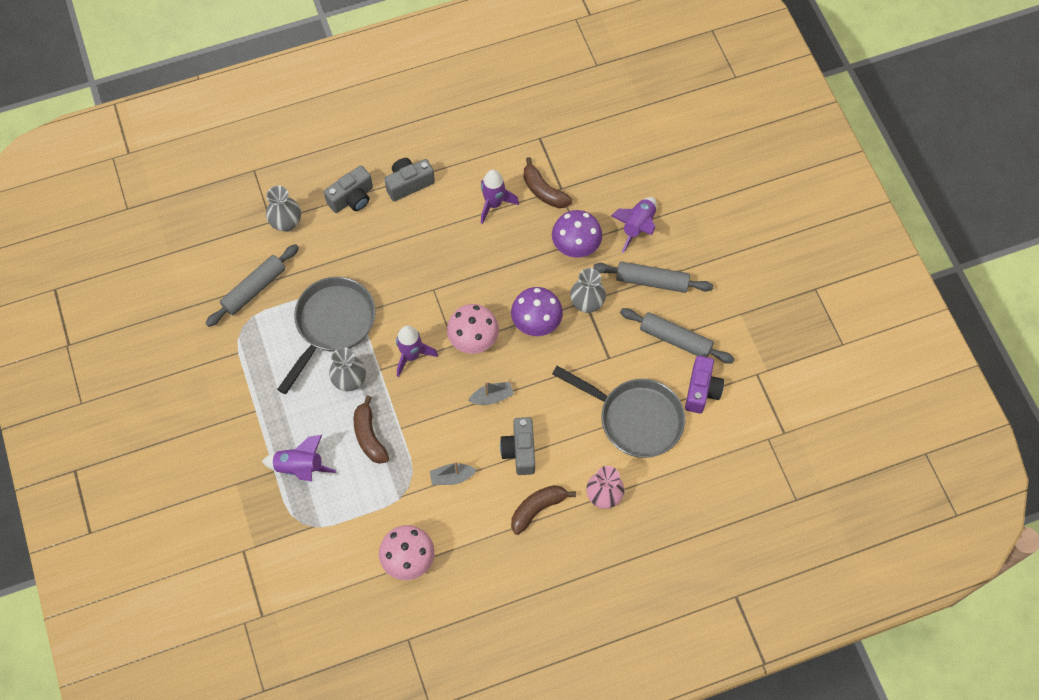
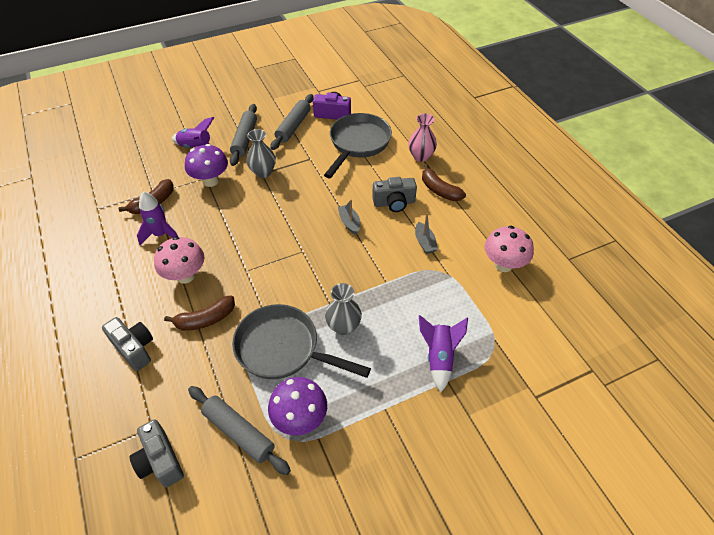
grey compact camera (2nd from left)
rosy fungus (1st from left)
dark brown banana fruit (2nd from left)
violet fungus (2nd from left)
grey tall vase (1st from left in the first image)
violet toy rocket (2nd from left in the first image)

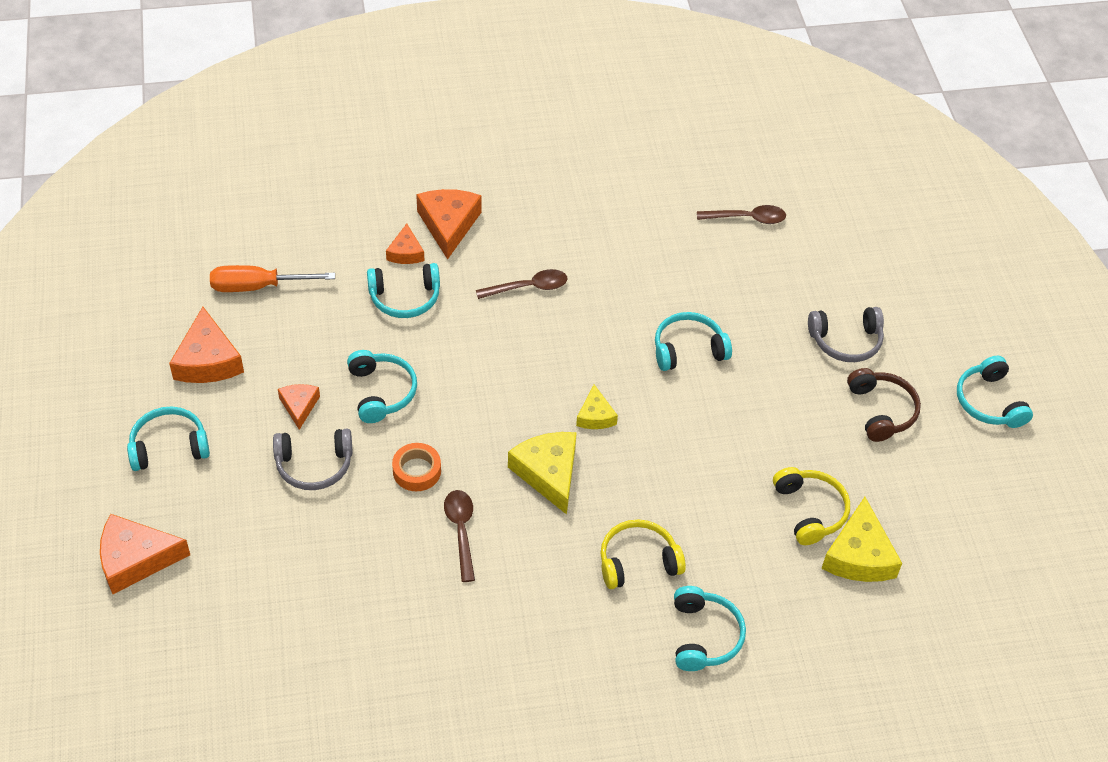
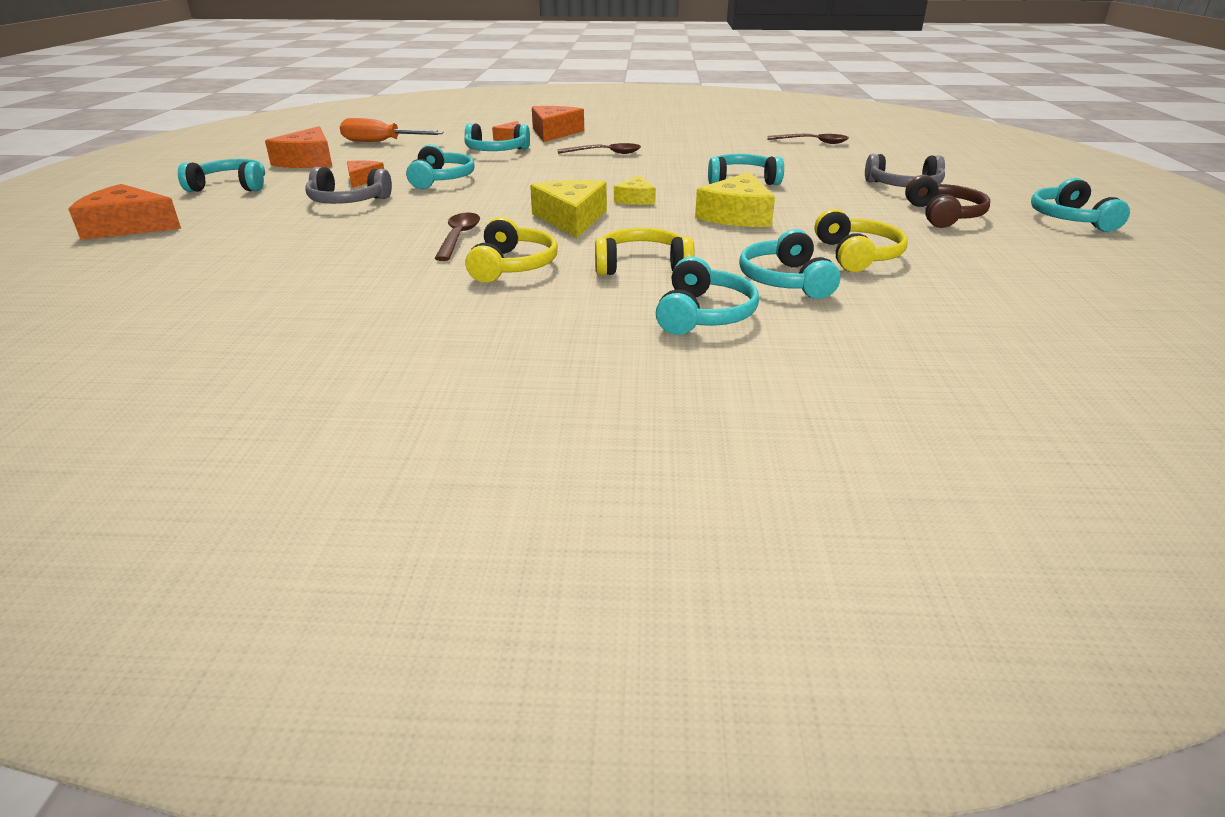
yellow headphones (1st from left)
yellow piece of cheese (3rd from left)
aqua headphones (6th from left)
bright orange roll of tape

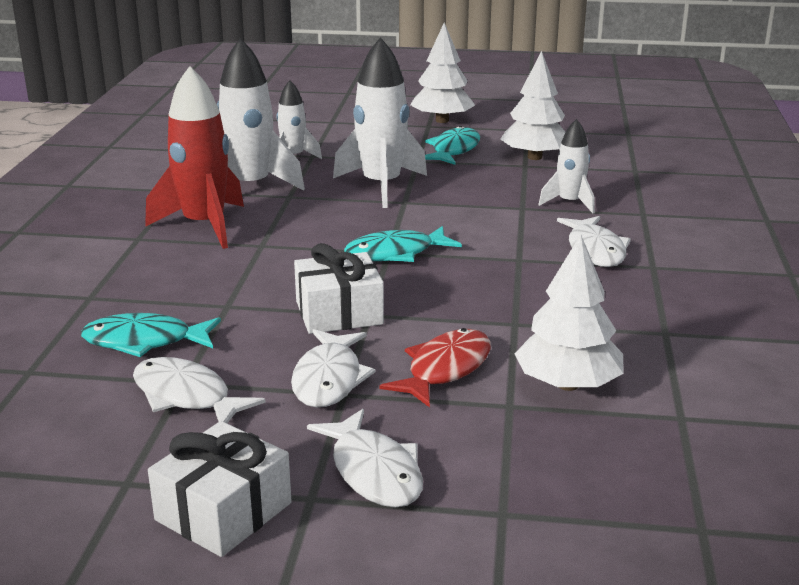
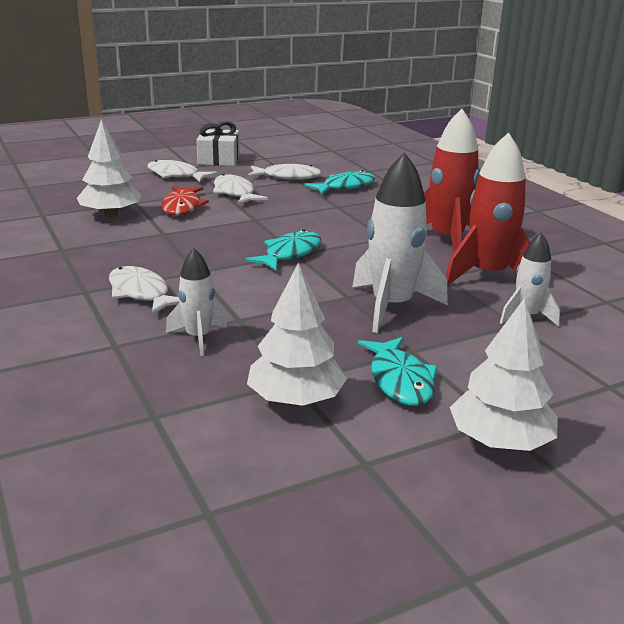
crimson toy rocket (2nd from left)
snow-white present (2nd from left in the first image)

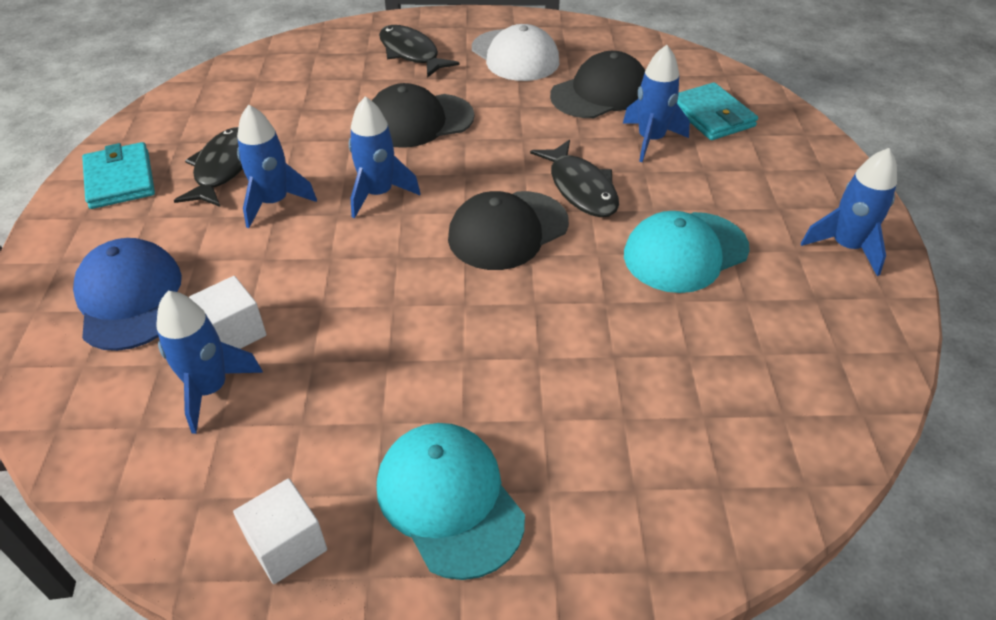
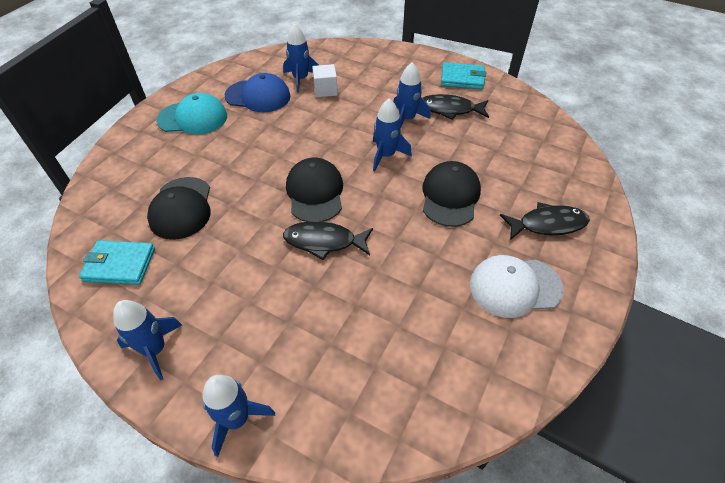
aqua billfold (1st from left)
black peaked cap (1st from left)
cobalt toy rocket (2nd from left)
cobalt peaked cap
black fish figure (2nd from left)
snow-white block (2nd from left in the first image)
aqua peaked cap (2nd from left in the first image)

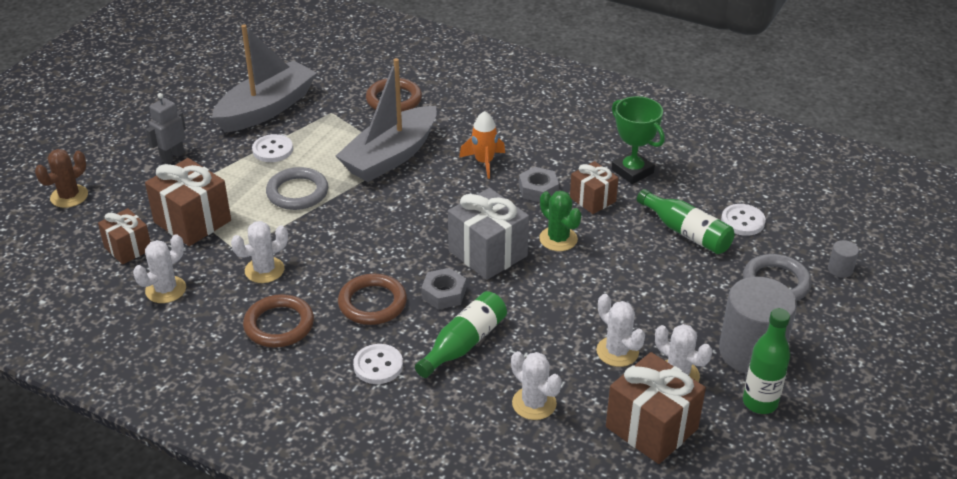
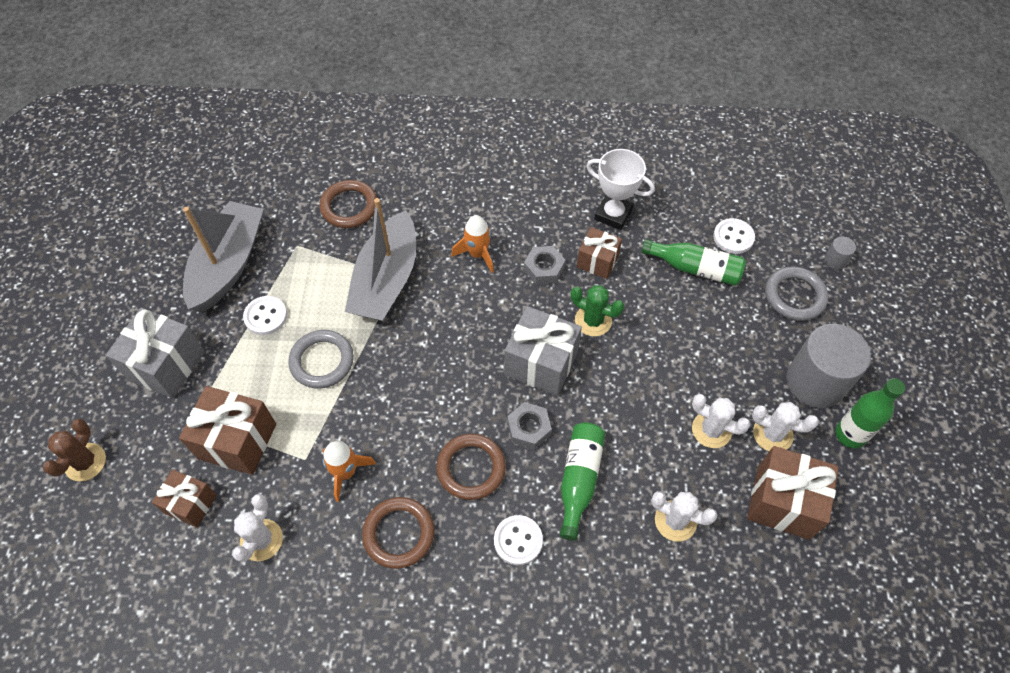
grey present (1st from left)
bright orange toy rocket (1st from left)
snow-white trophy

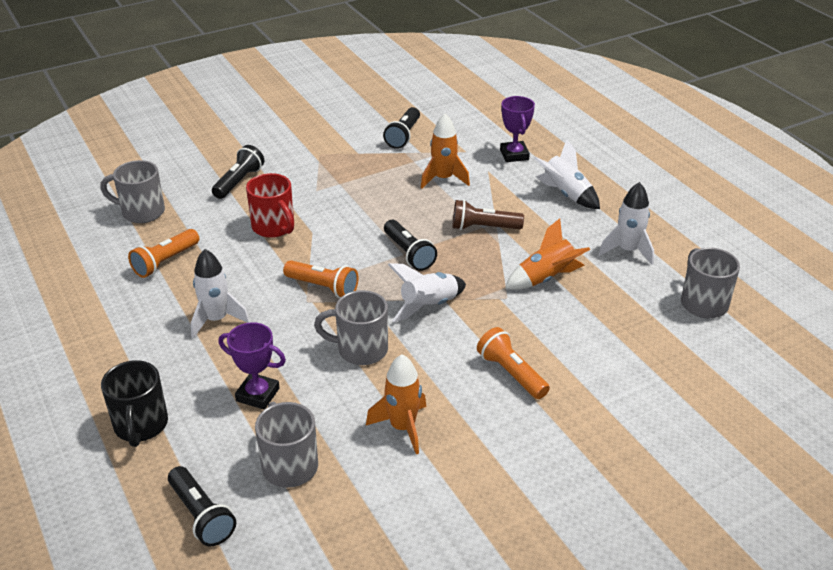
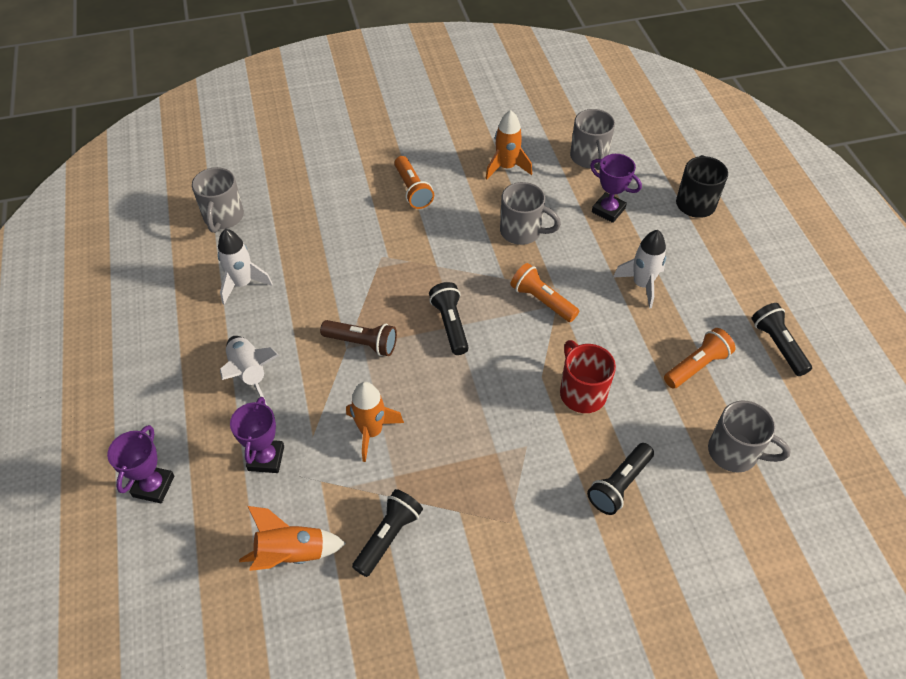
violet trophy (1st from left)
bright orange toy rocket (1st from left)
black flashlight (4th from left)
snow-white toy rocket (2nd from left in the first image)

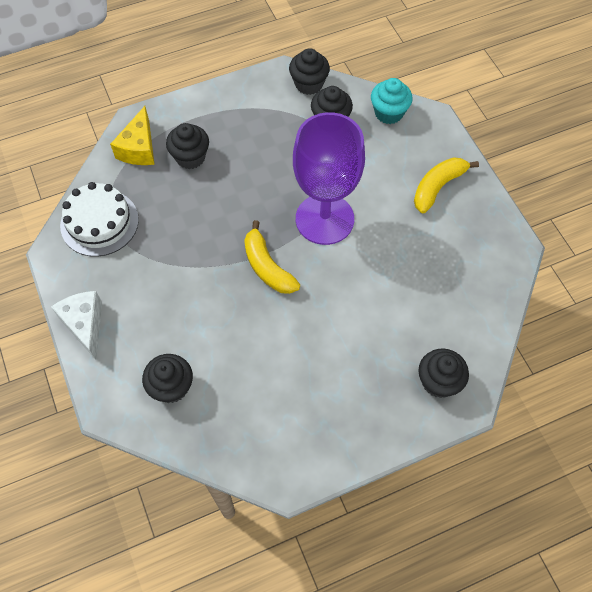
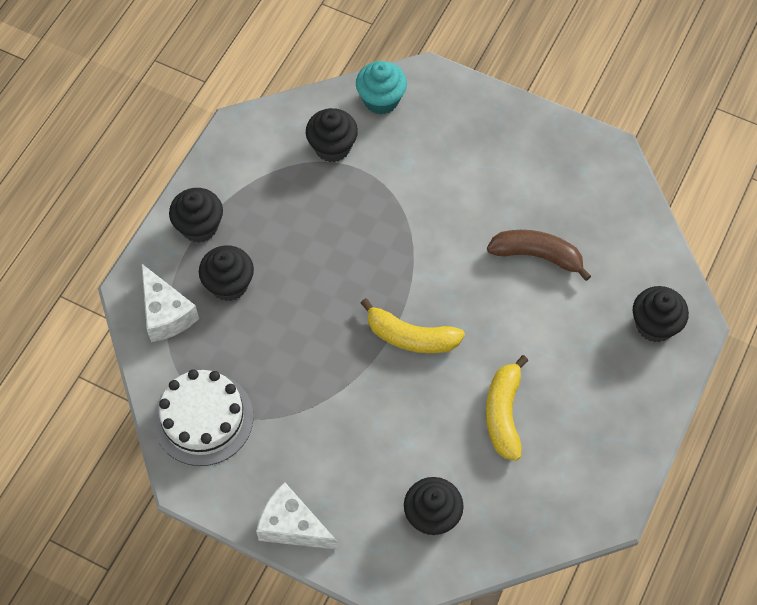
snow-white piece of cheese (1st from left)
black cupcake (1st from left)
yellow banana fruit (2nd from left)
dark brown banana fruit
violet wine glass

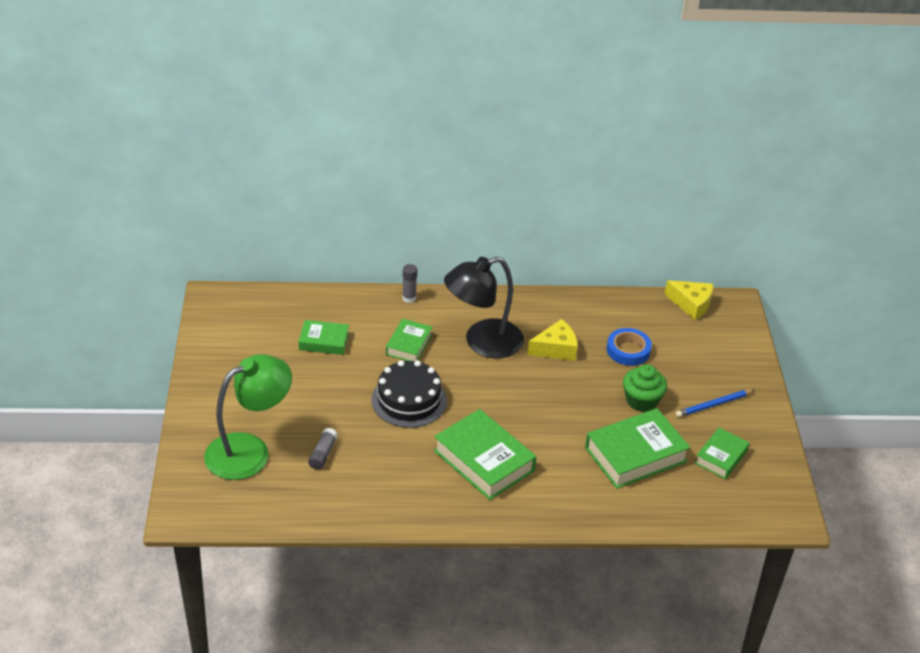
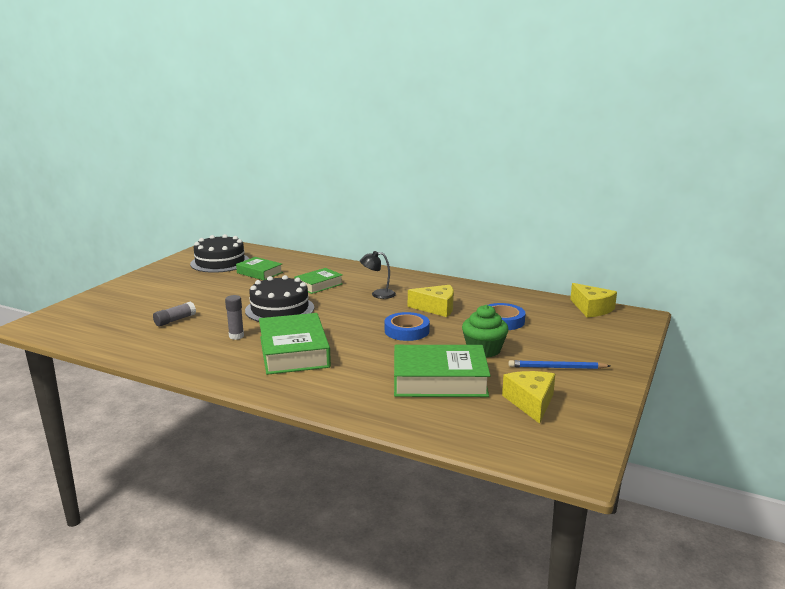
black gateau (1st from left)
grey glue stick (2nd from left)
black lamp
cobalt roll of tape (1st from left)
yellow piece of cheese (2nd from left)
emerald lamp

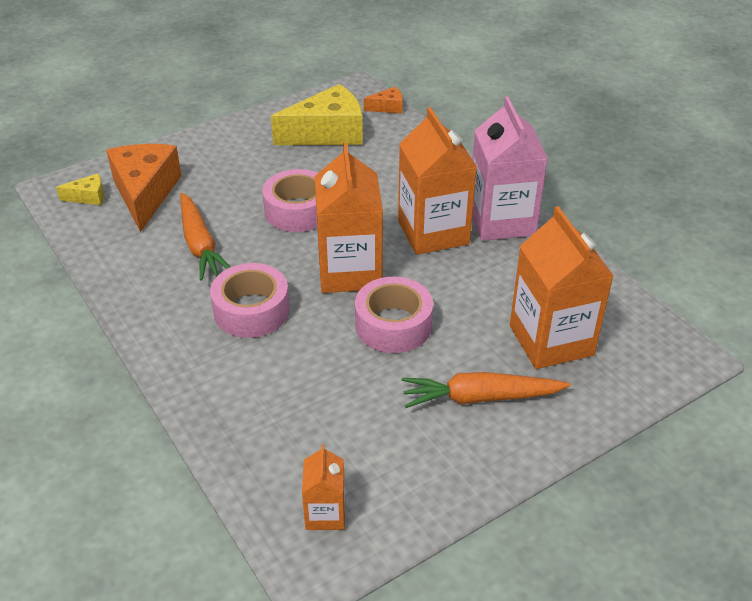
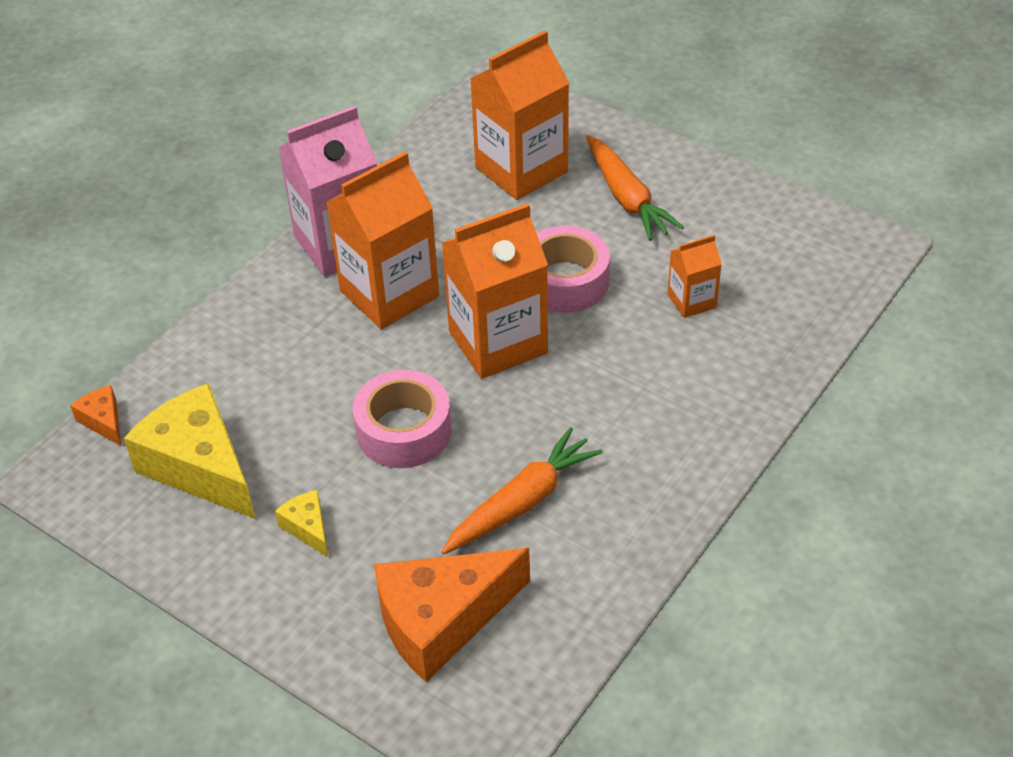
yellow piece of cheese (2nd from left)
bright orange carton (4th from left)
rosy roll of tape (1st from left in the first image)

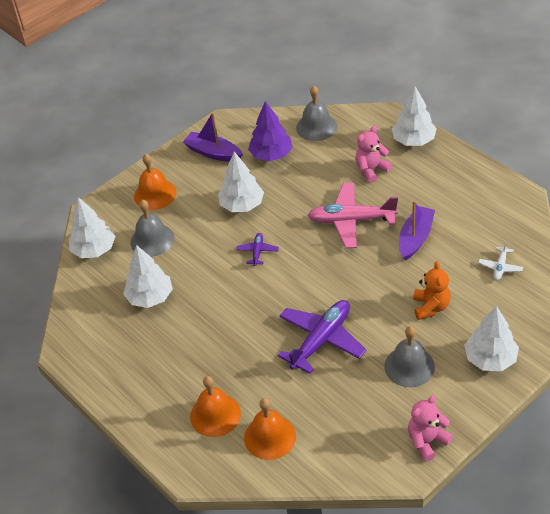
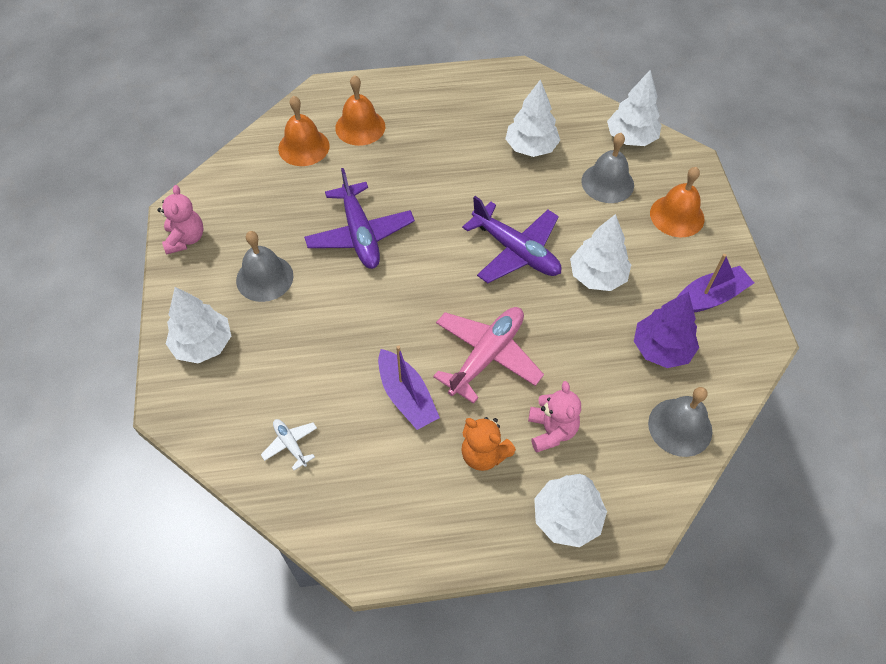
bright orange stuffed bear
violet plane (2nd from left)

